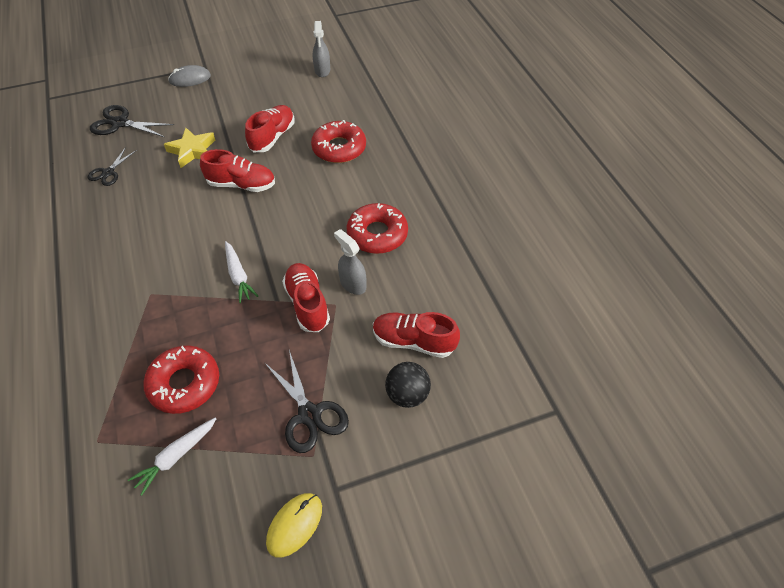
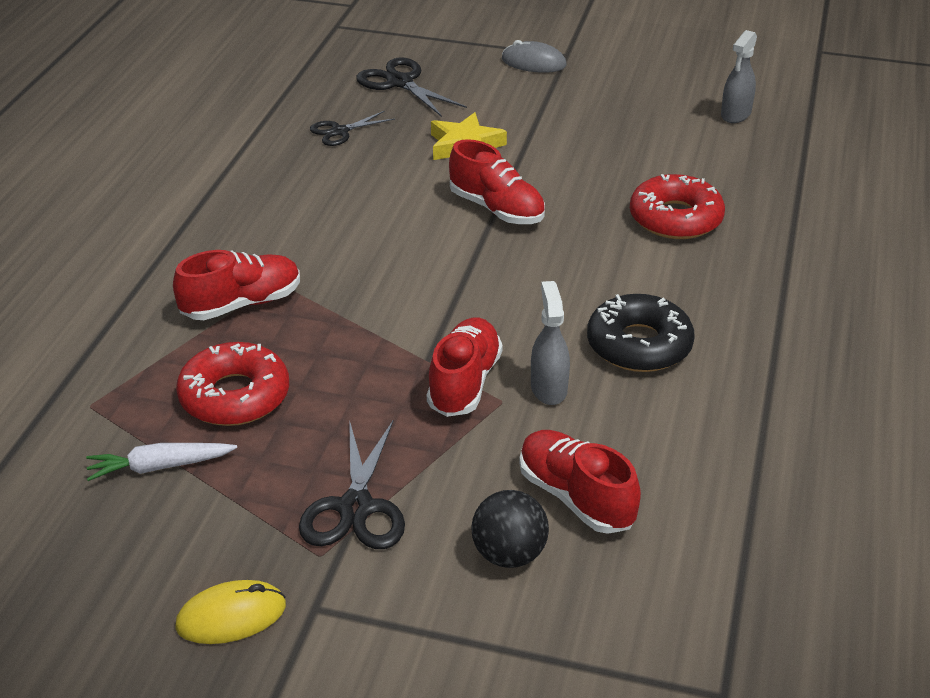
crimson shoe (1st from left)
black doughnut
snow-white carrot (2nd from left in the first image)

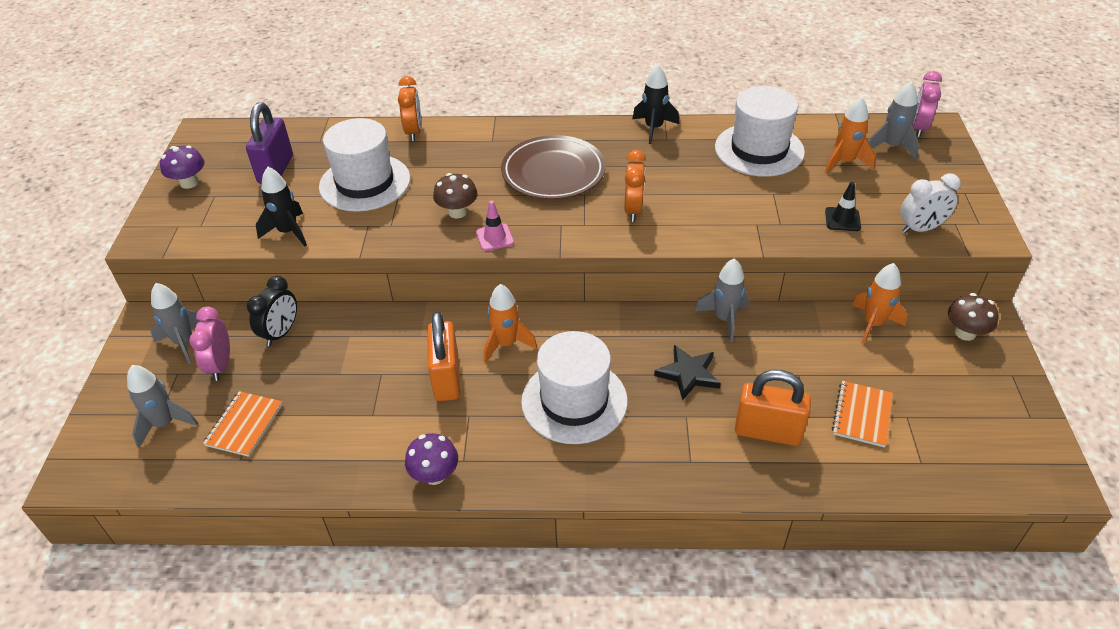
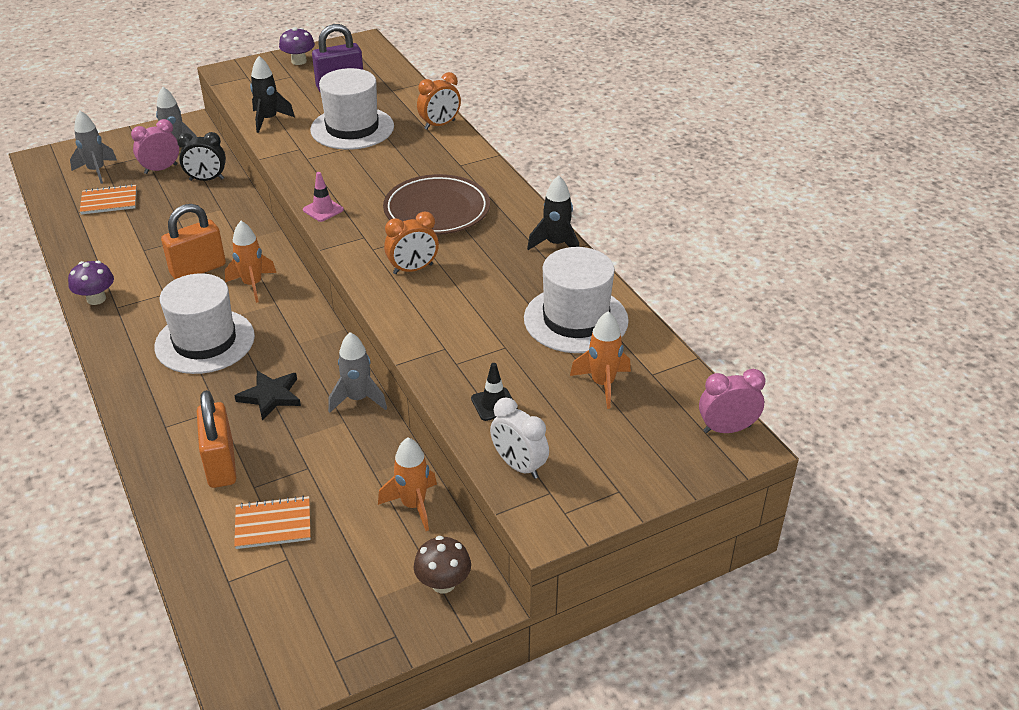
dark brown fungus (1st from left in the first image)
grey toy rocket (4th from left in the first image)

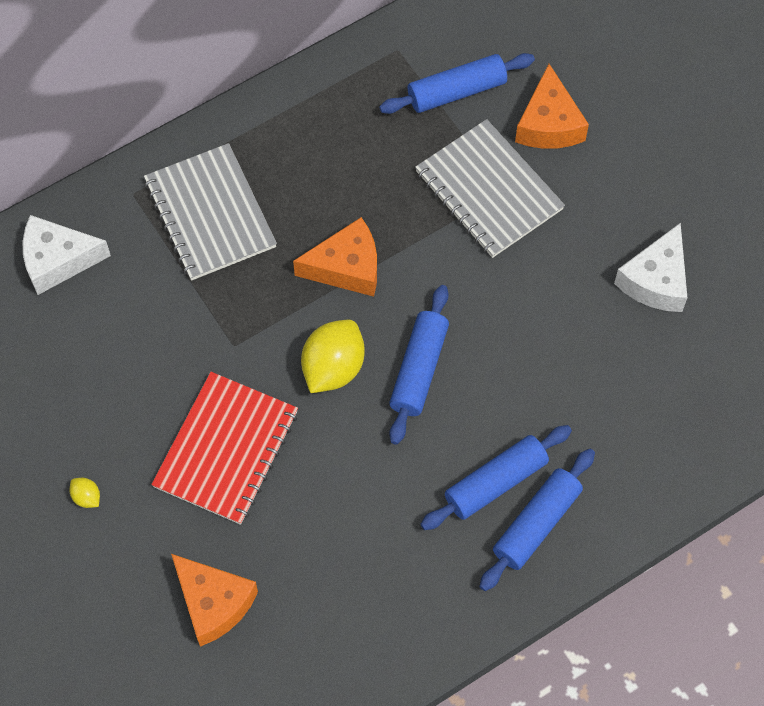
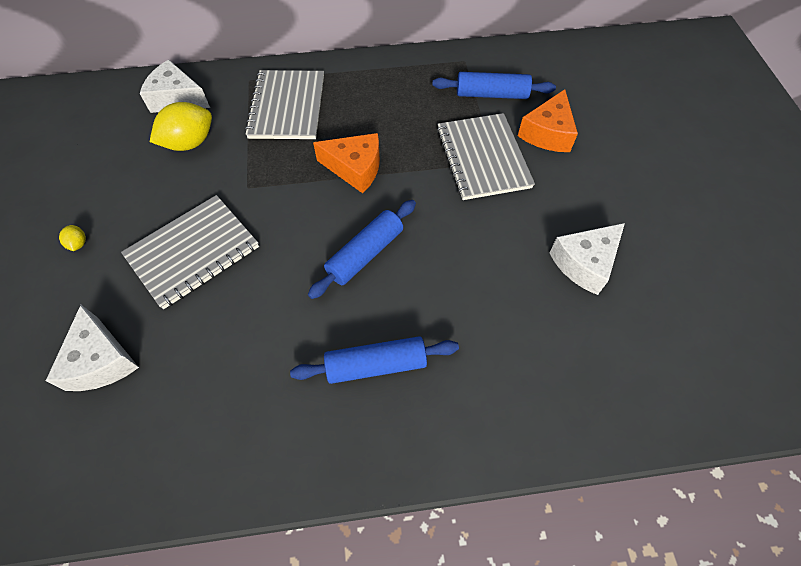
snow-white piece of cheese (1st from left)
grey notebook (1st from left)
yellow toy lemon (2nd from left)
cobalt dough roller (4th from left in the first image)

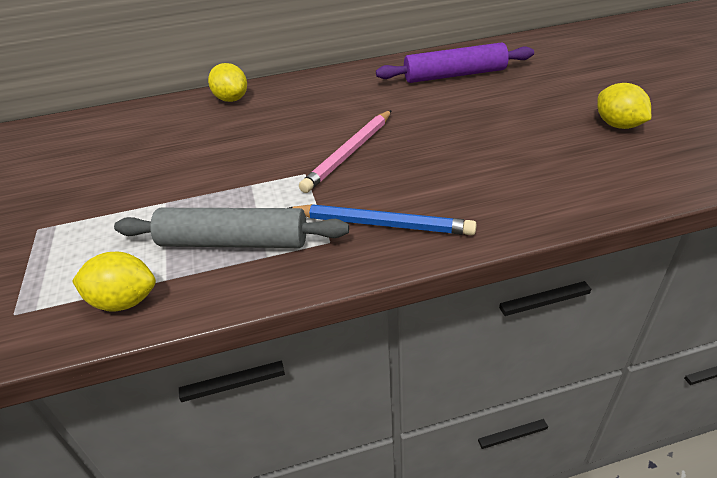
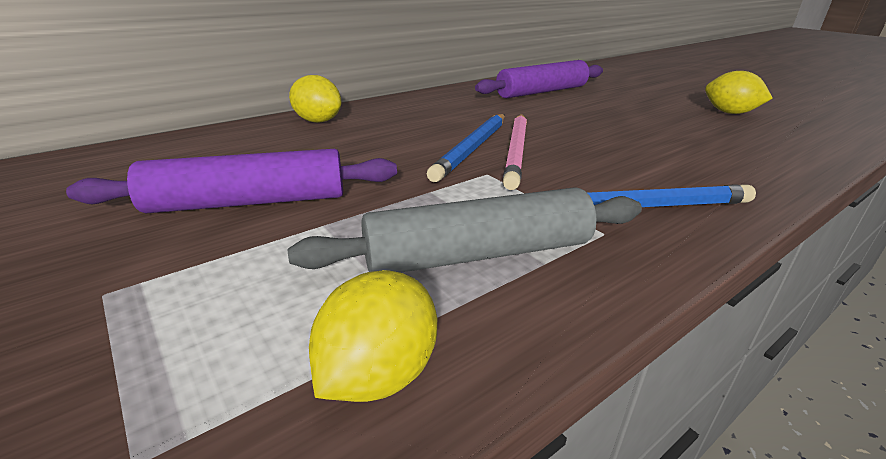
violet dough roller (1st from left)
yellow toy lemon (2nd from left)
cobalt lead pencil (1st from left)

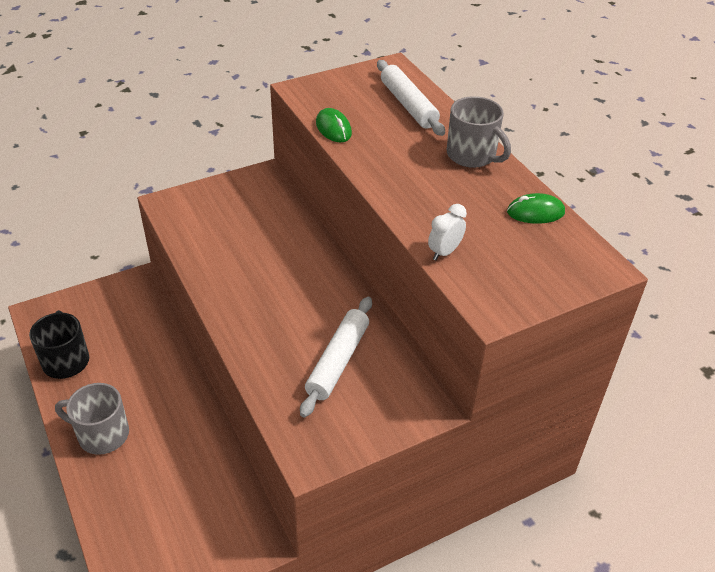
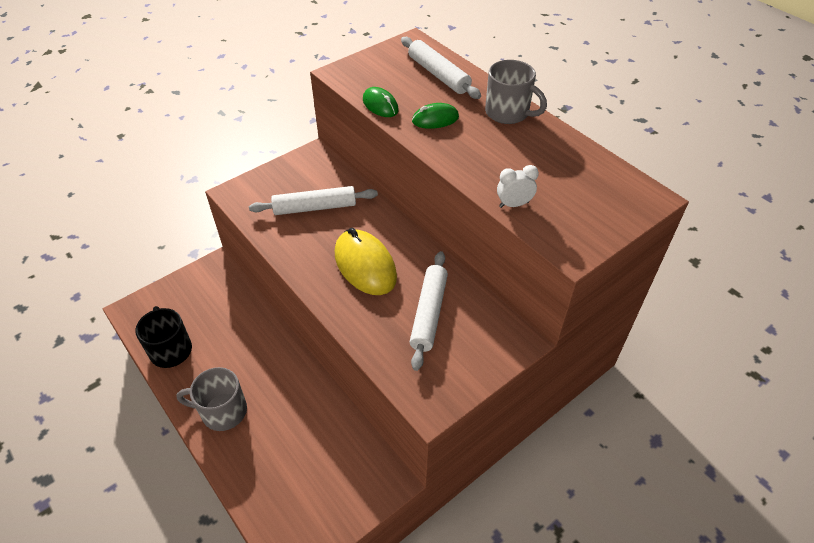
snow-white dough roller (1st from left)
yellow PC mouse
emerald PC mouse (2nd from left)
snow-white alarm clock

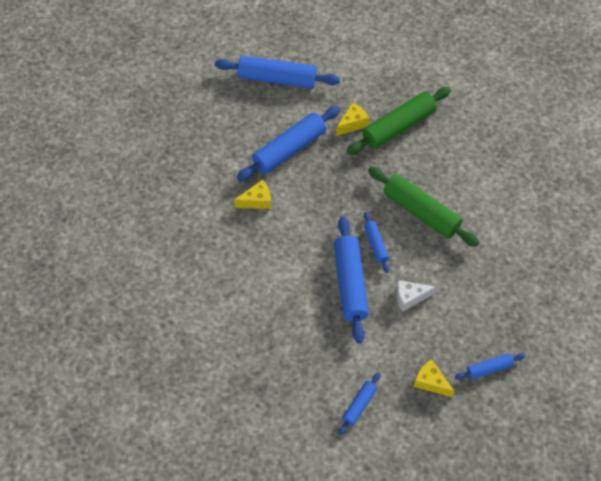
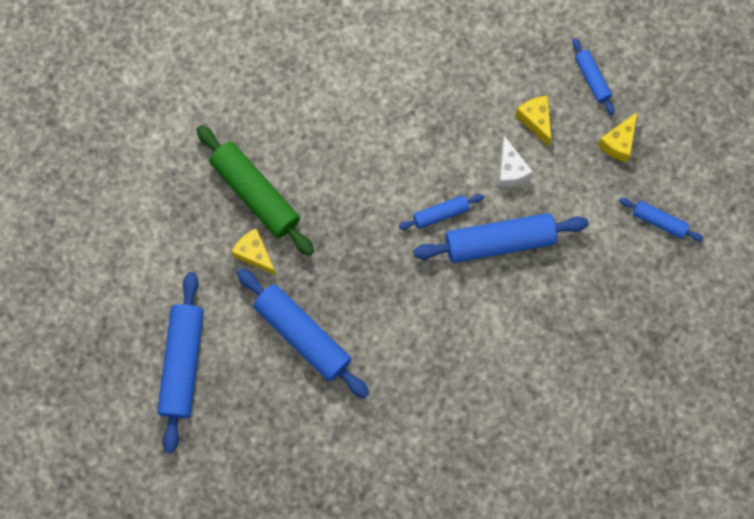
yellow piece of cheese (2nd from left)
emerald dough roller (2nd from left in the first image)

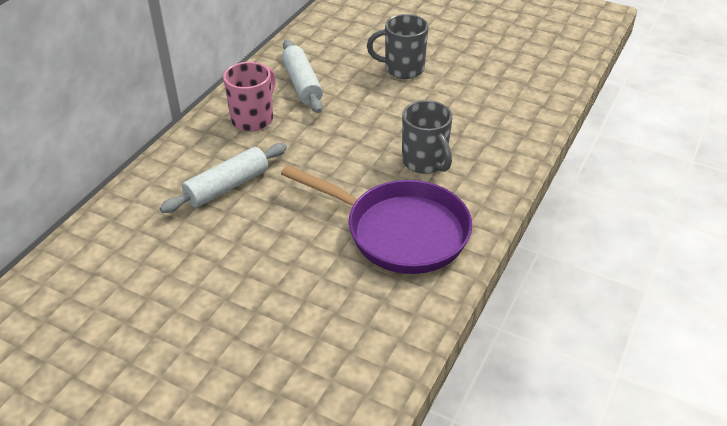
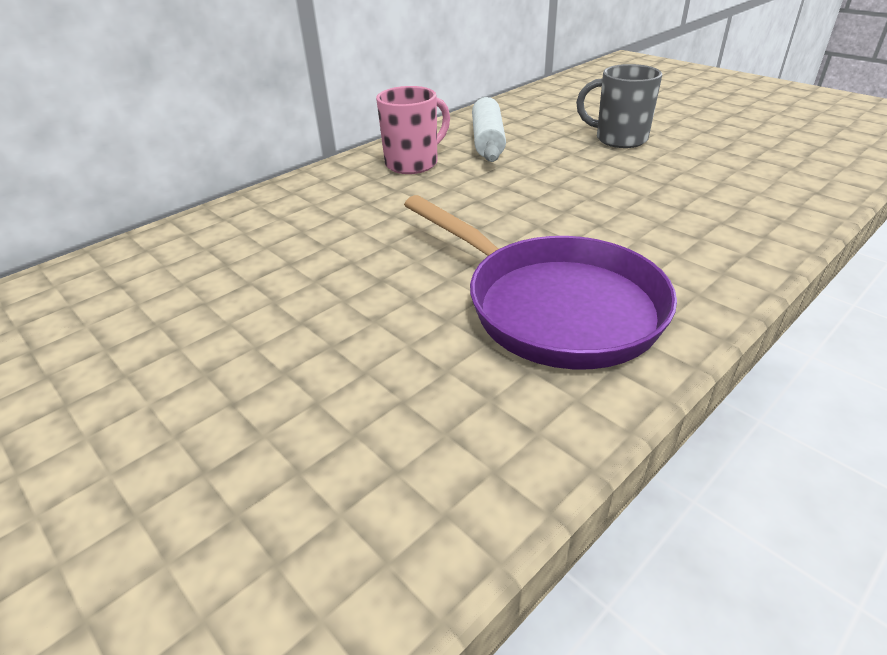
snow-white dough roller (1st from left in the first image)
grey coffee mug (2nd from left in the first image)

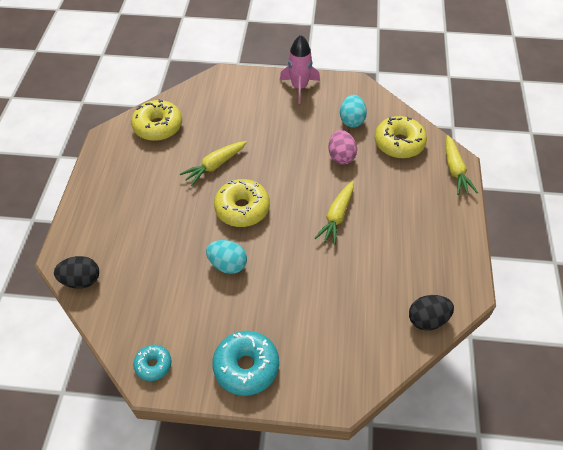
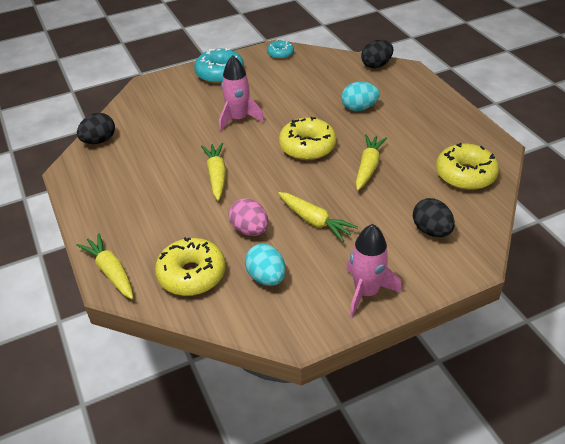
rosy toy rocket (1st from left)
yellow carrot (3rd from left)
aqua toy egg (2nd from left)
black toy egg (3rd from left)

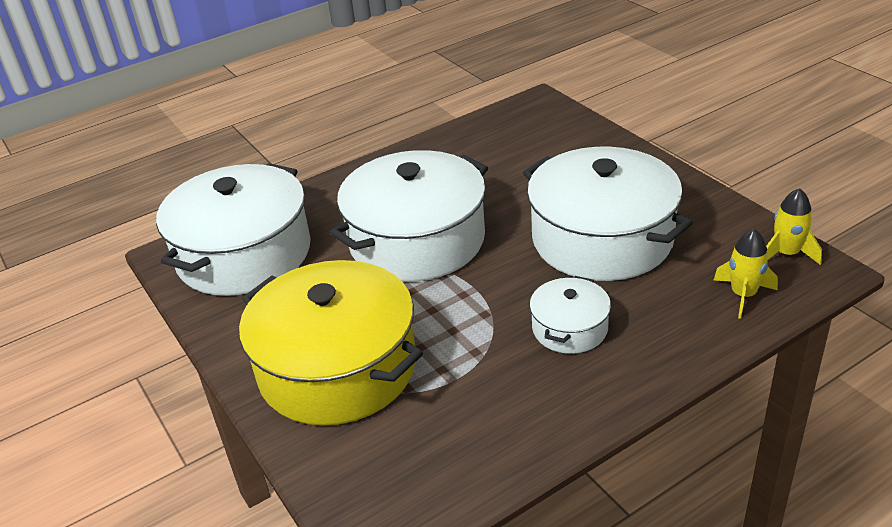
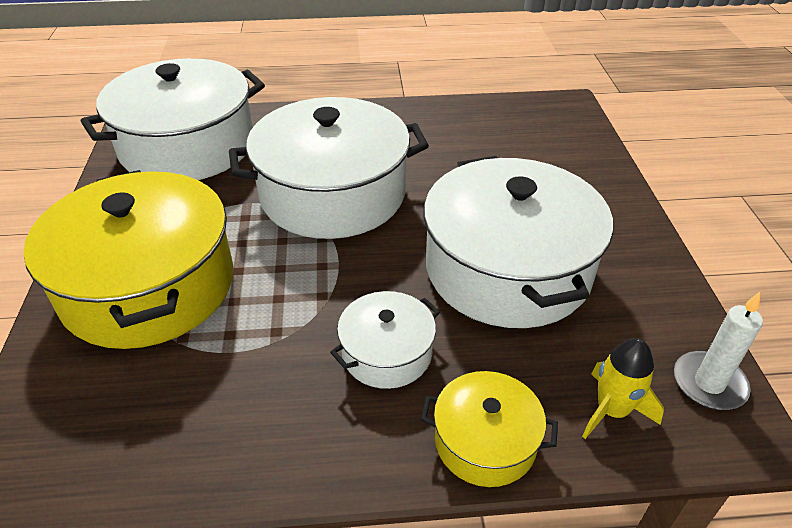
yellow pot (2nd from left)
snow-white candle

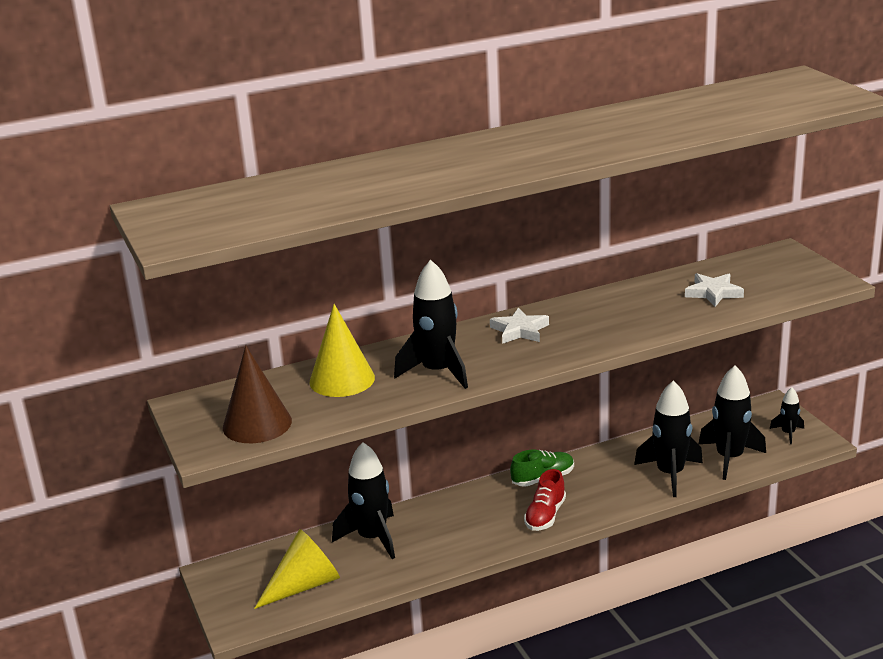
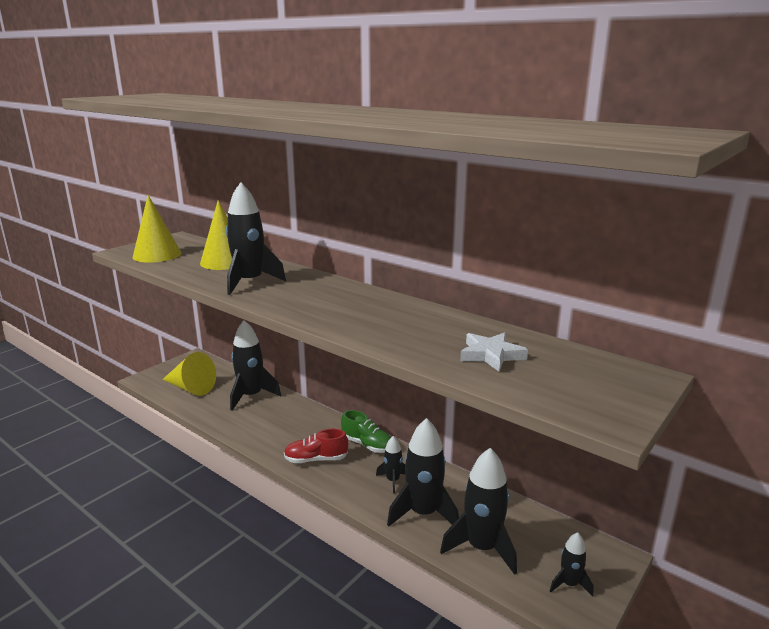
yellow cone shape (1st from left)
black toy rocket (3rd from left)
snow-white five-pointed star (1st from left in the first image)

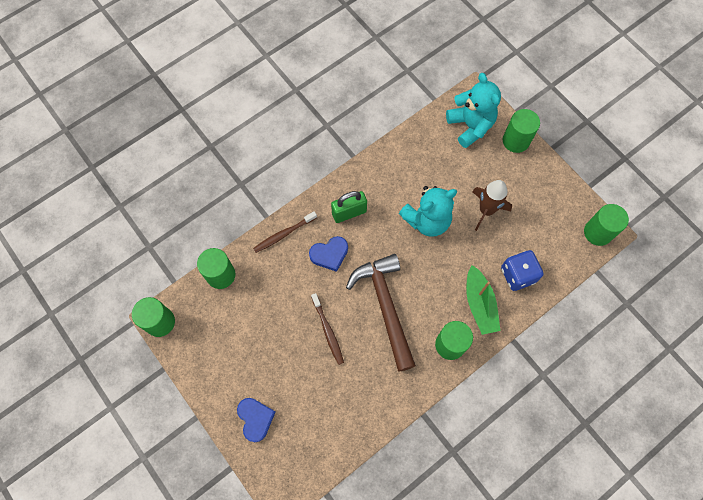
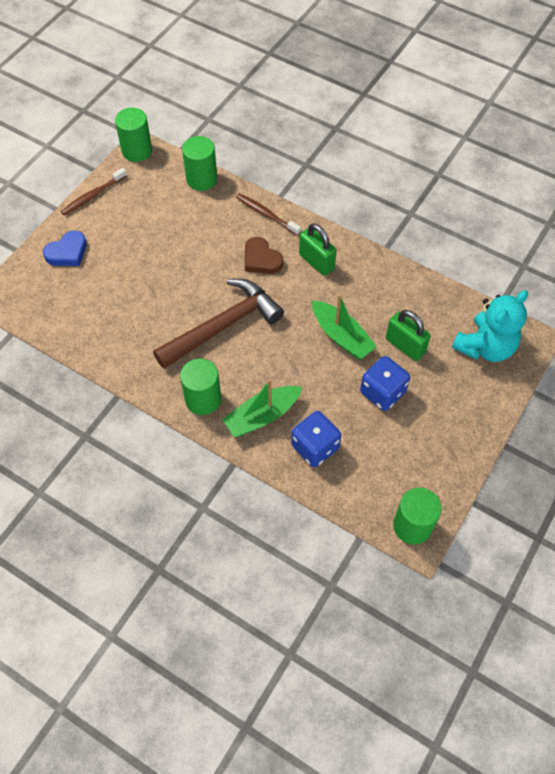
dark brown dental brush (1st from left)
dark brown heart
emerald sailboat (2nd from left)
cobalt game die (2nd from left)
emerald small lock (2nd from left)
emerald cylinder shape (4th from left in the first image)

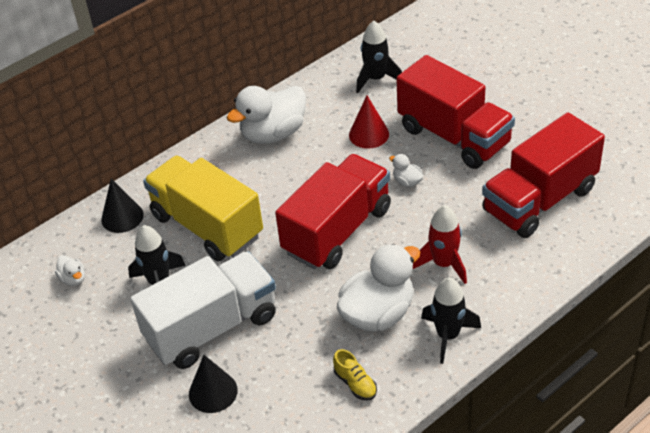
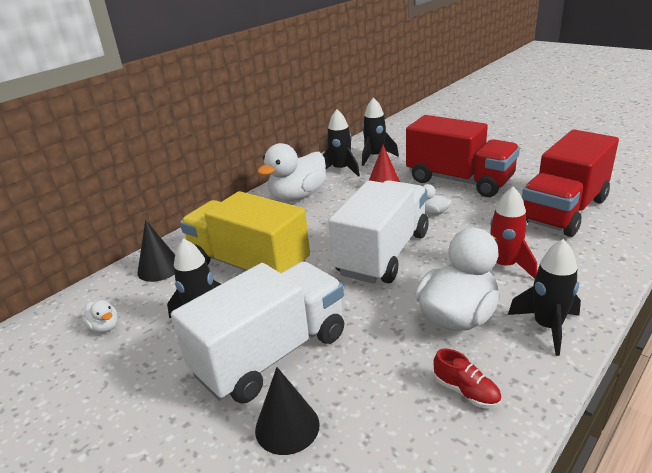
black toy rocket (2nd from left)
snow-white truck (2nd from left)
crimson shoe

